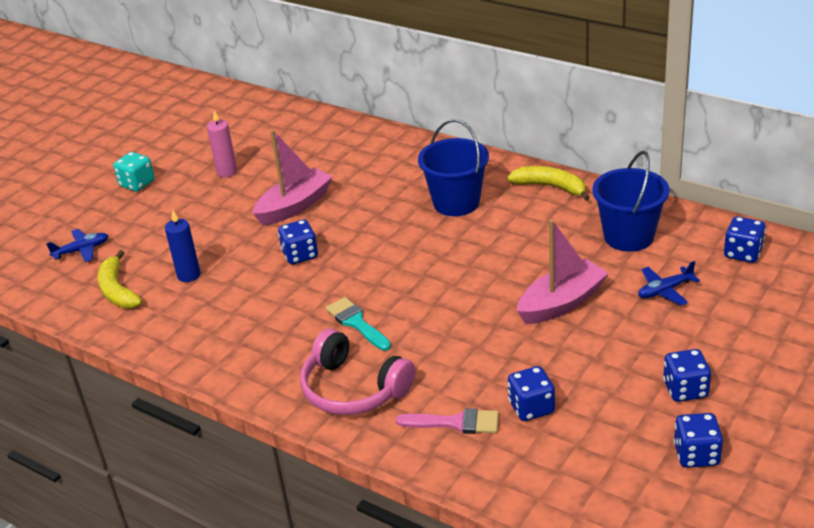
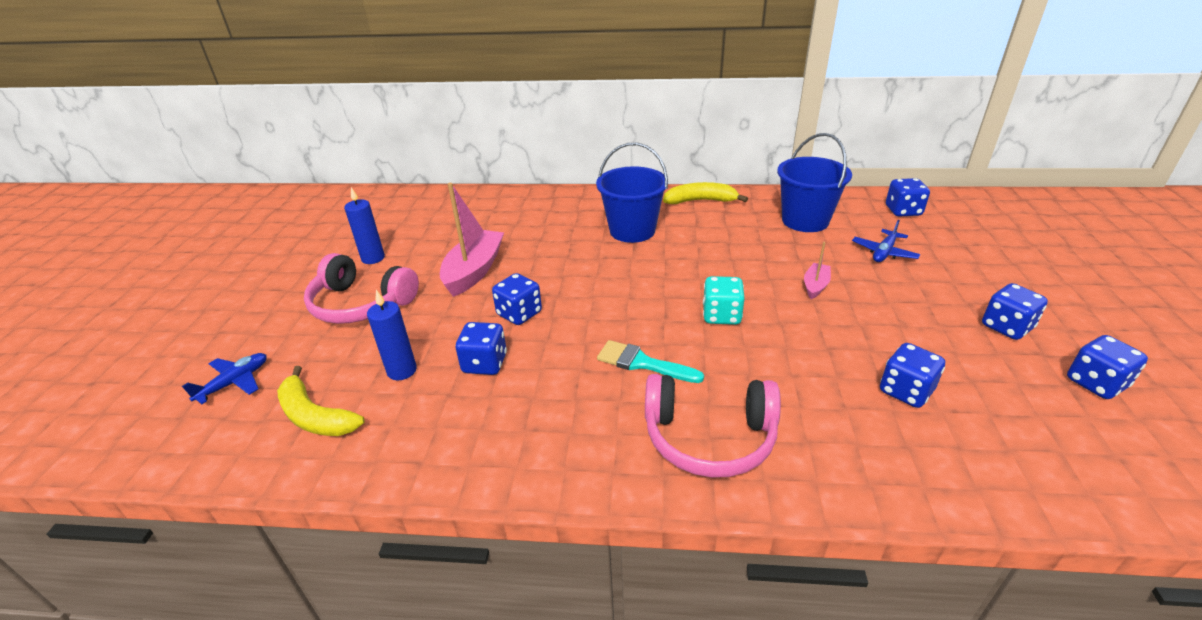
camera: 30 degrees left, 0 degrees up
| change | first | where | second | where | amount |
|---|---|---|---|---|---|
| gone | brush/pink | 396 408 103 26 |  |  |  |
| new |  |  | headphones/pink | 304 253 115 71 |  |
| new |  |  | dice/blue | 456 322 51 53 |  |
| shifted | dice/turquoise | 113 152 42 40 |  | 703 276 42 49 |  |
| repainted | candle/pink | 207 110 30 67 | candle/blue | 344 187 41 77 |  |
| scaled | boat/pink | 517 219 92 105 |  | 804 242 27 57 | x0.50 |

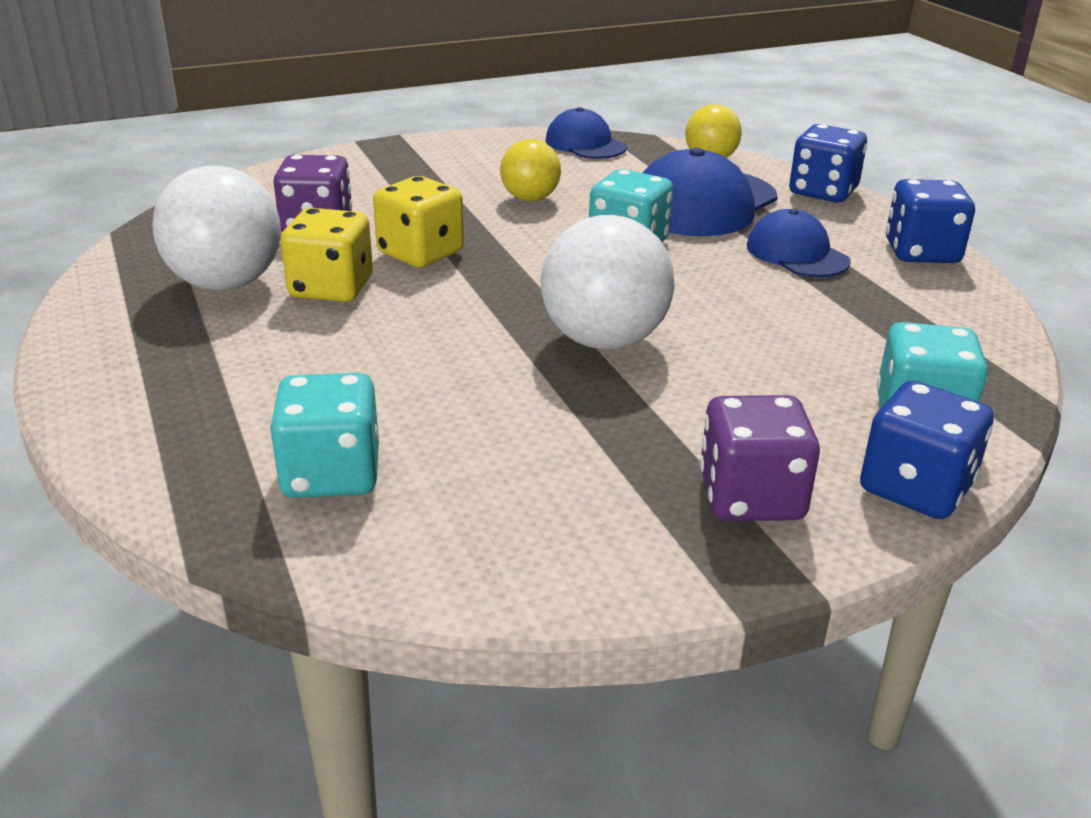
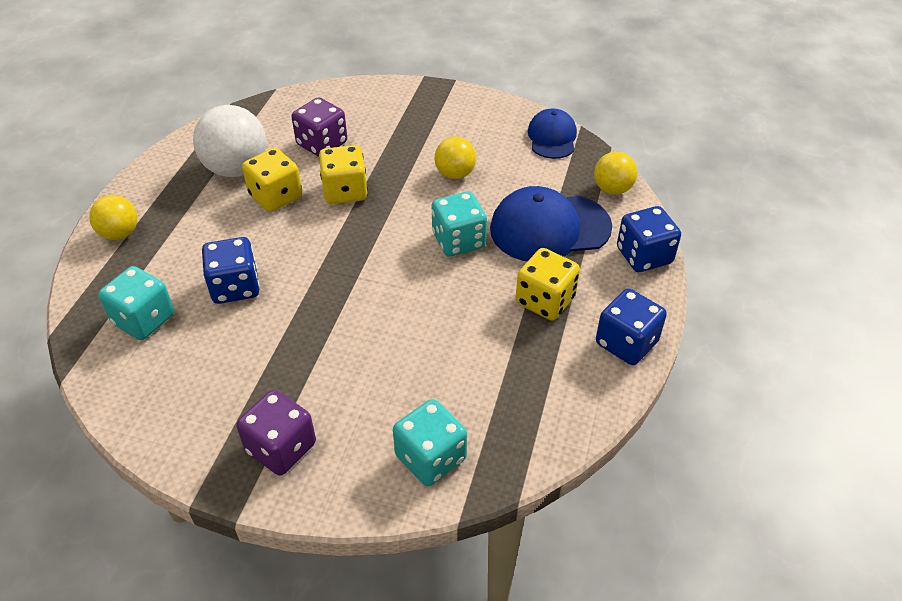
camera: 40 degrees right, 15 degrees up
| change | first | where | second | where | amount |
|---|---|---|---|---|---|
| gone | ball/white | 541 215 134 134 |  |  |  |
| new |  |  | ball/yellow | 89 195 49 45 |  |
| shifted | dice/blue | 860 381 133 138 |  | 202 237 58 67 |  |
| swapped | cap/blue | 747 209 104 68 | dice/yellow | 516 248 64 72 |  |

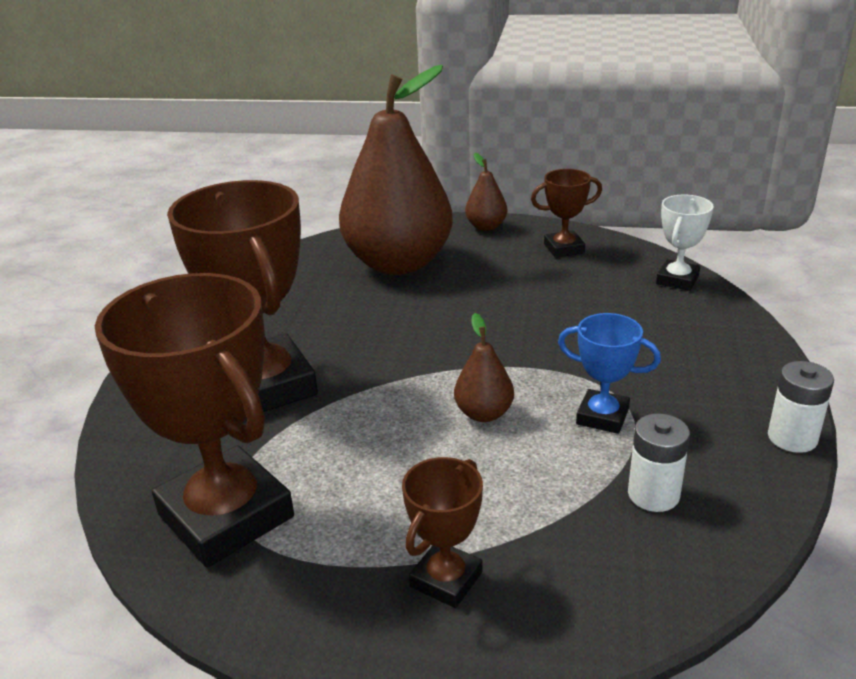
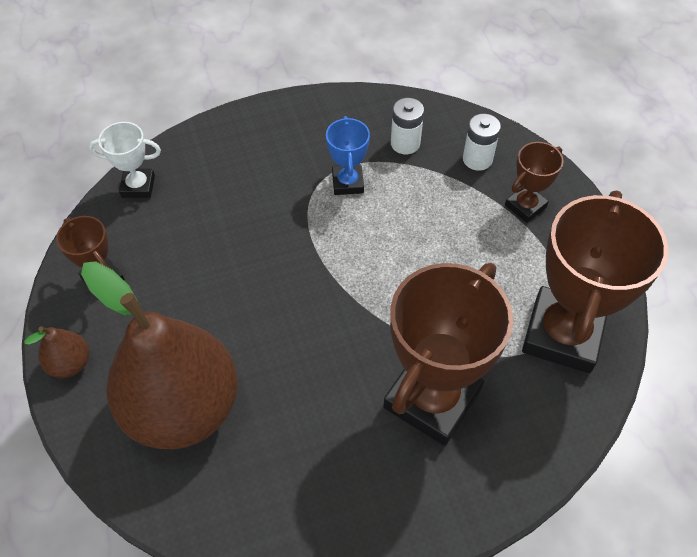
camera: 120 degrees left, 25 degrees up
| change | first | where | second | where | amount |
|---|---|---|---|---|---|
| gone | pear/brown | 454 313 60 109 |  |  |  |
| shifted | battery/white | 768 361 66 92 |  | 463 114 38 57 |  |
| rotated | trophy/brown | 402 457 81 151 |  | 505 142 59 81 | 45 degrees counterclockwise |

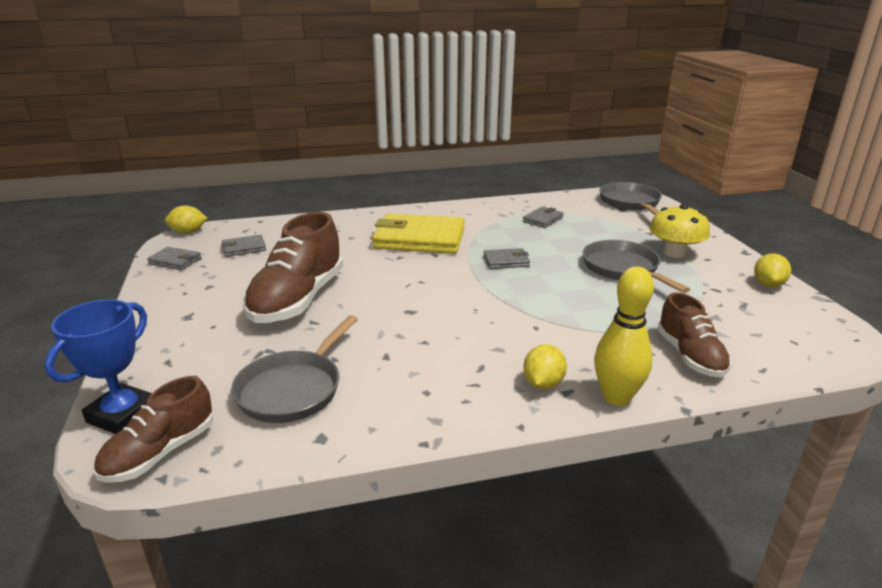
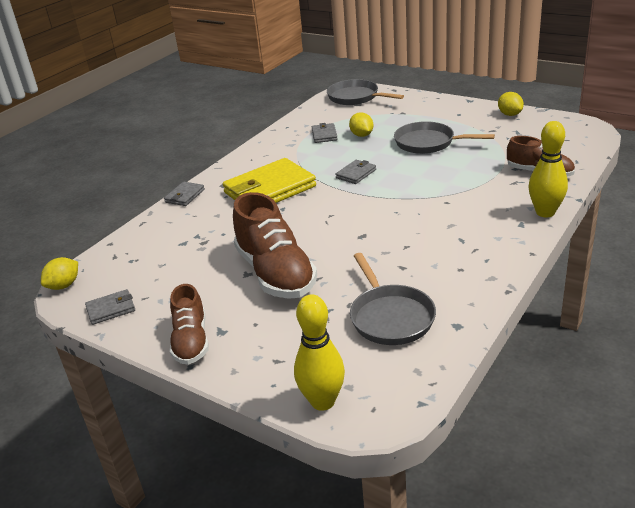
camera: 40 degrees left, 5 degrees up
| change | first | where | second | where | amount |
|---|---|---|---|---|---|
| gone | mushroom/yellow | 649 204 61 54 |  |  |  |
| shifted | shoe/brown | 94 376 119 107 |  | 170 284 39 81 |  |
| shifted | wallet/grey | 221 235 45 22 |  | 164 182 41 24 |  |
| shifted | lemon/yellow | 523 344 44 45 |  | 349 112 24 25 |  |
| swapped | trophy/blue | 45 299 107 135 | bowling pin/yellow | 294 295 51 116 |  |

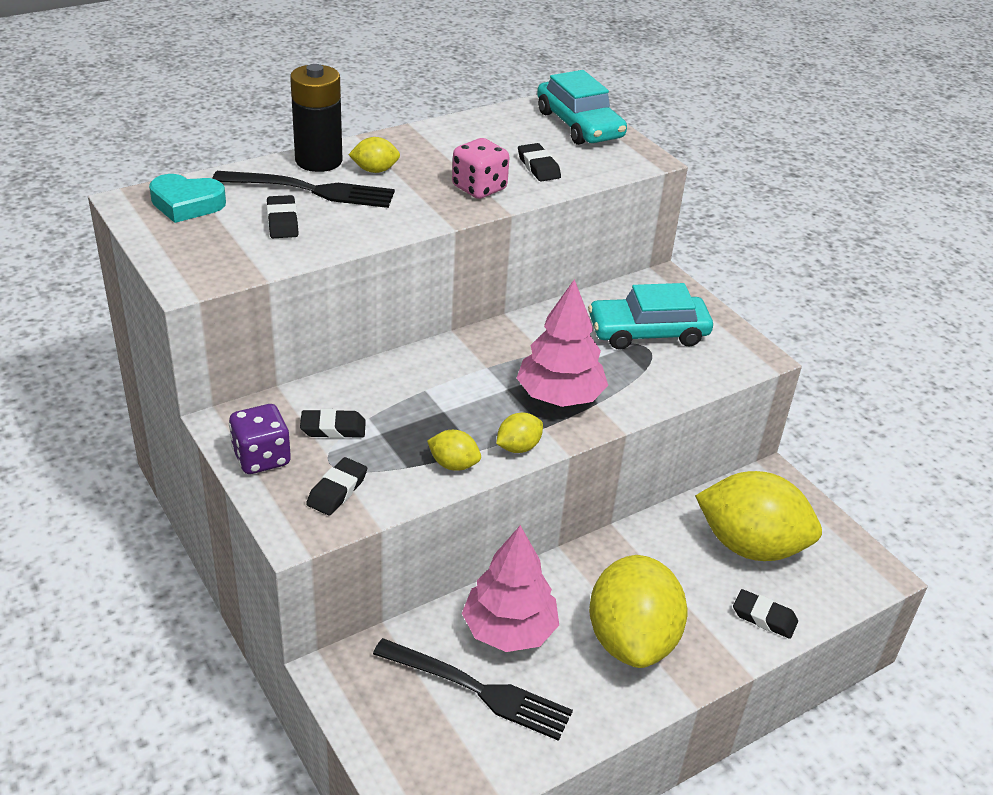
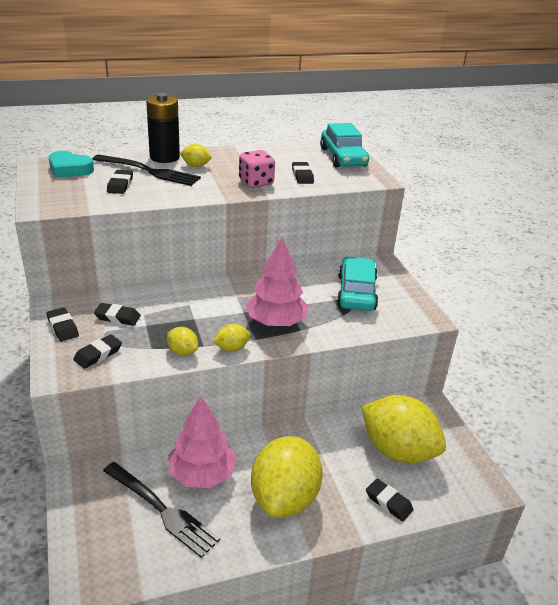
camera: 15 degrees right, 5 degrees down
| change | first | where | second | where | amount |
|---|---|---|---|---|---|
| swapped | dice/purple | 229 404 62 70 | eraser/black | 47 307 32 34 |  |
| rotated | car/turquoise | 588 283 125 67 |  | 337 257 41 54 | 90 degrees clockwise |

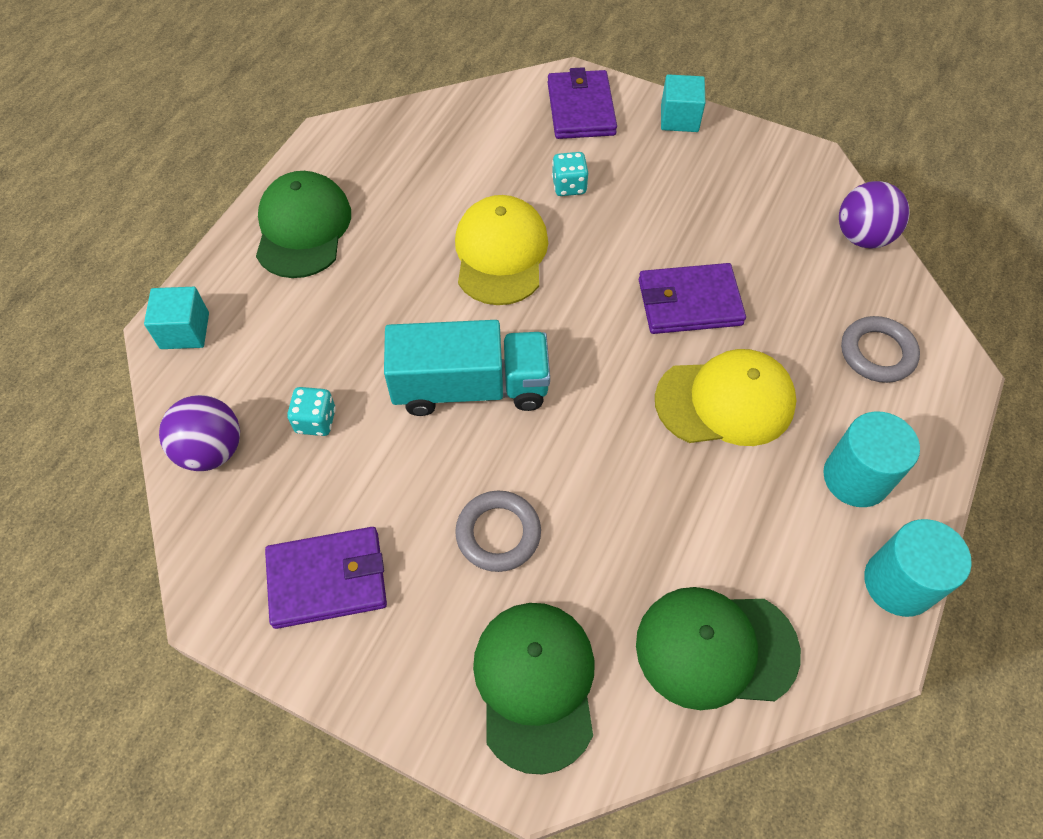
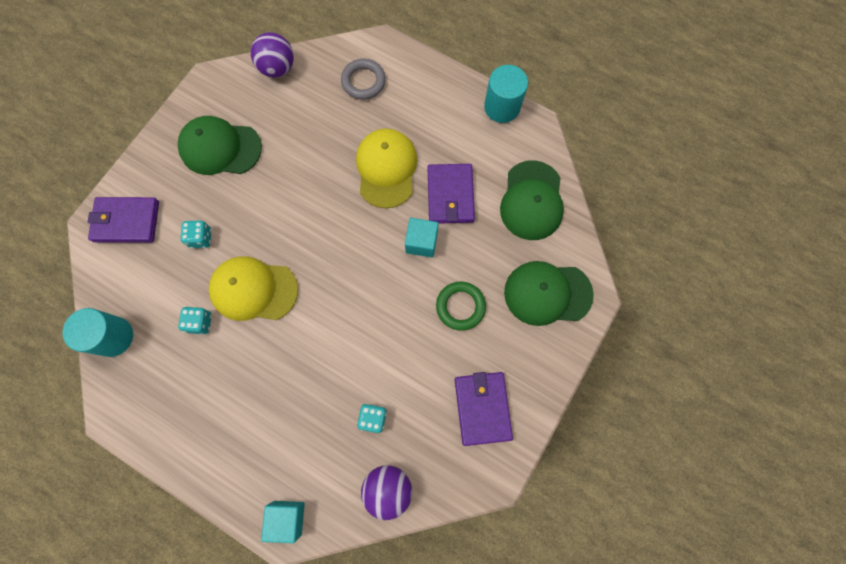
camera: 85 degrees left, 15 degrees up
| change | first | where | second | where | amount |
|---|---|---|---|---|---|
| gone | truck/turquoise | 384 320 166 96 |  |  |  |
| new |  |  | dice/turquoise | 178 307 34 28 |  |
| shifted | cap/green | 256 171 95 107 |  | 178 116 84 59 |  |
| shifted | wallet/purple | 639 263 107 71 |  | 428 164 47 60 |  |
| shifted | cube/turquoise | 661 74 44 58 |  | 405 218 33 39 |  |
| shifted | cylinder/turquoise | 823 411 97 96 |  | 62 308 71 49 |  |
| repainted | ring/grey | 455 491 86 81 | ring/green | 436 282 50 49 |  |

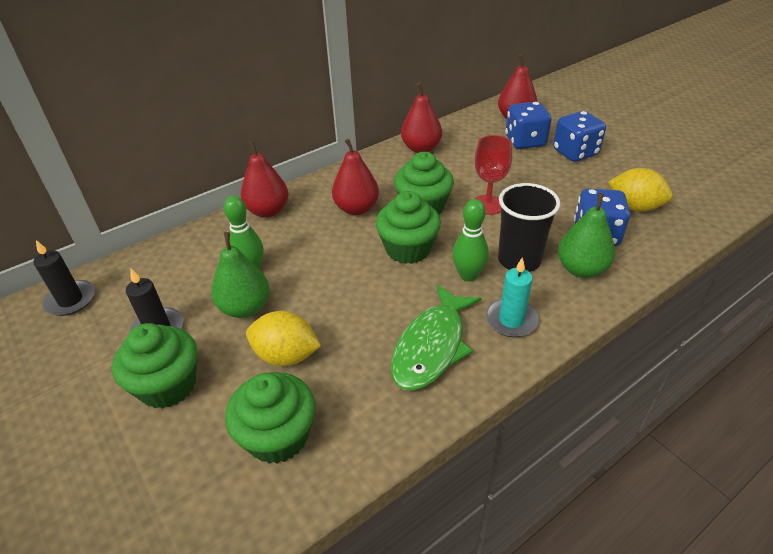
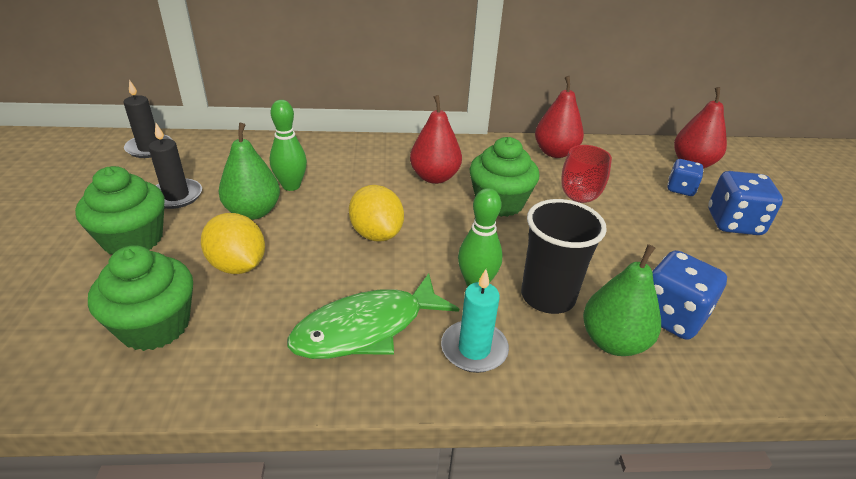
camera: 30 degrees right, 5 degrees down
| change | first | where | second | where | amount |
|---|---|---|---|---|---|
| gone | pear/red | 241 141 47 77 |  |  |  |
| gone | cupcake/green | 376 191 65 73 |  |  |  |
| shifted | lemon/yellow | 608 168 65 44 |  | 349 185 55 57 |  |
| scaled | dice/blue | 505 102 47 47 |  | 667 159 37 37 | x0.61 |

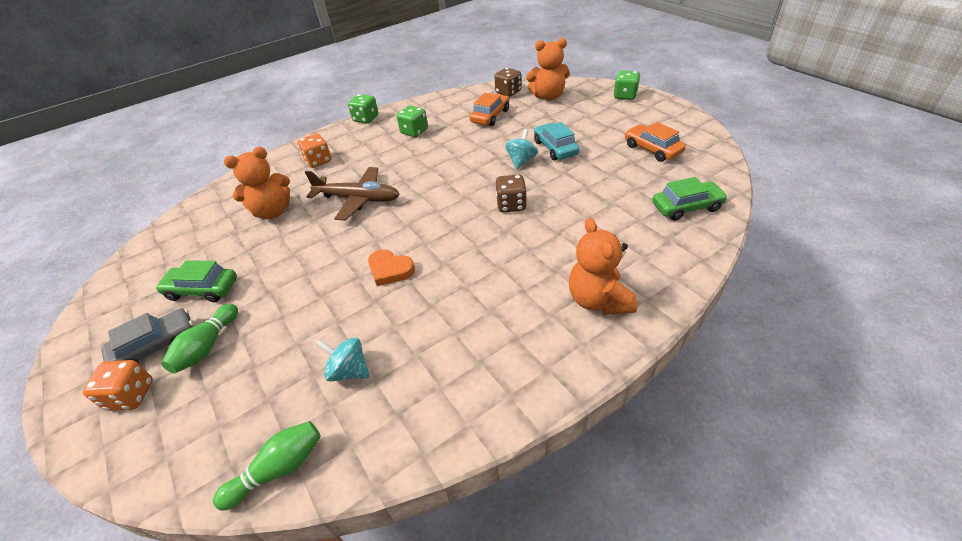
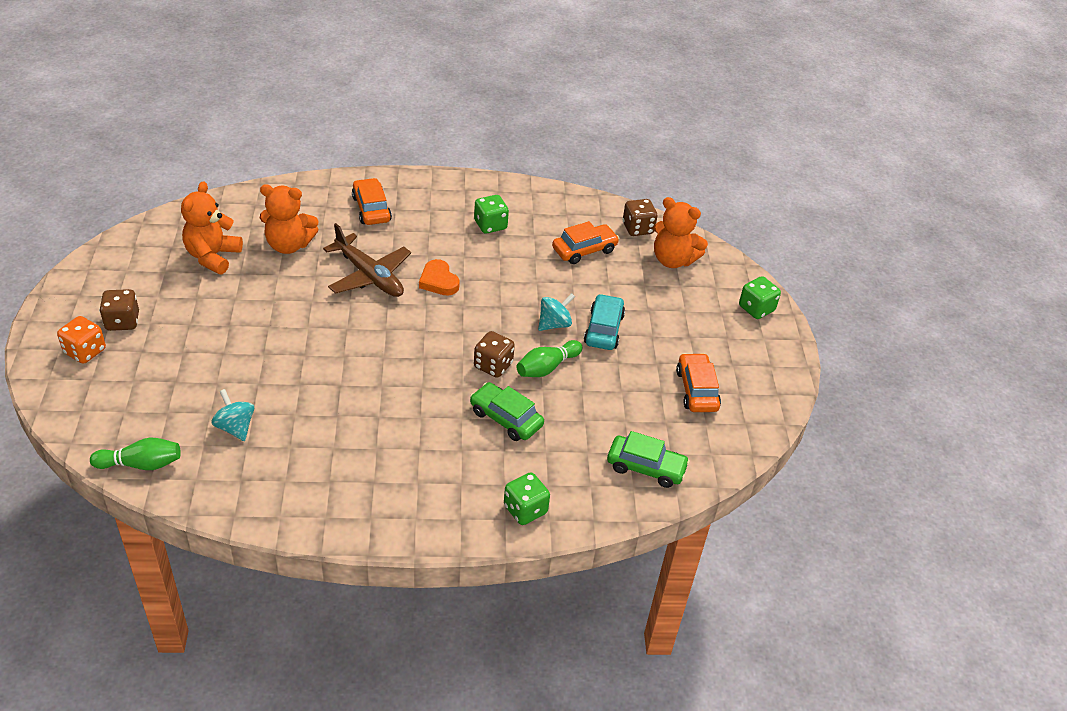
camera: 25 degrees right, 0 degrees up
| change | first | where | second | where | amount |
|---|---|---|---|---|---|
| shifted | car/green | 155 260 82 42 |  | 470 382 74 59 |  |
| shifted | bowling pin/green | 161 304 77 69 |  | 517 340 65 37 |  |
| shifted | dice/green | 348 94 30 29 |  | 504 472 46 53 |  |
| shifted | heart/orange | 368 249 47 37 |  | 419 259 41 37 |  |
| shifted | teddy bear/orange | 569 218 68 97 |  | 181 181 62 93 |  |
| swapped | car/grey | 101 308 93 56 | dice/brown | 99 289 40 42 |  |
| swapped | dice/orange | 298 134 34 34 | car/orange | 352 178 40 47 |  |

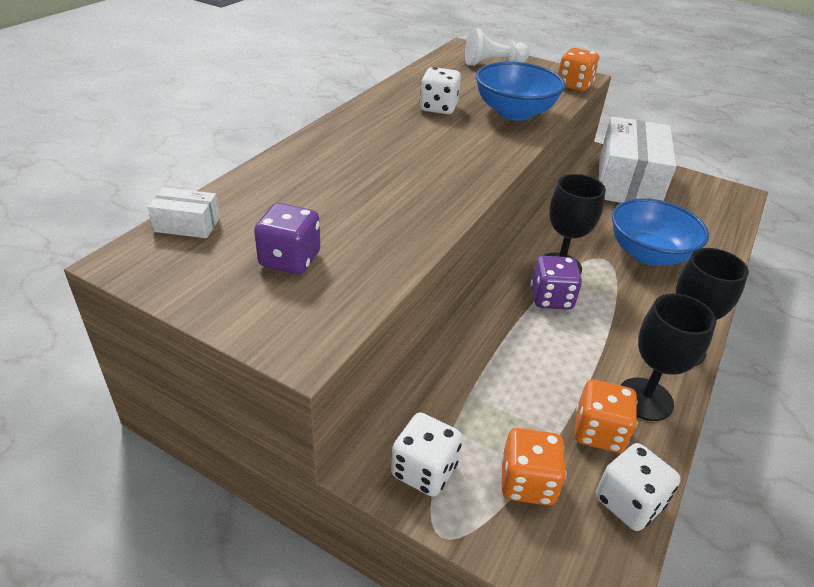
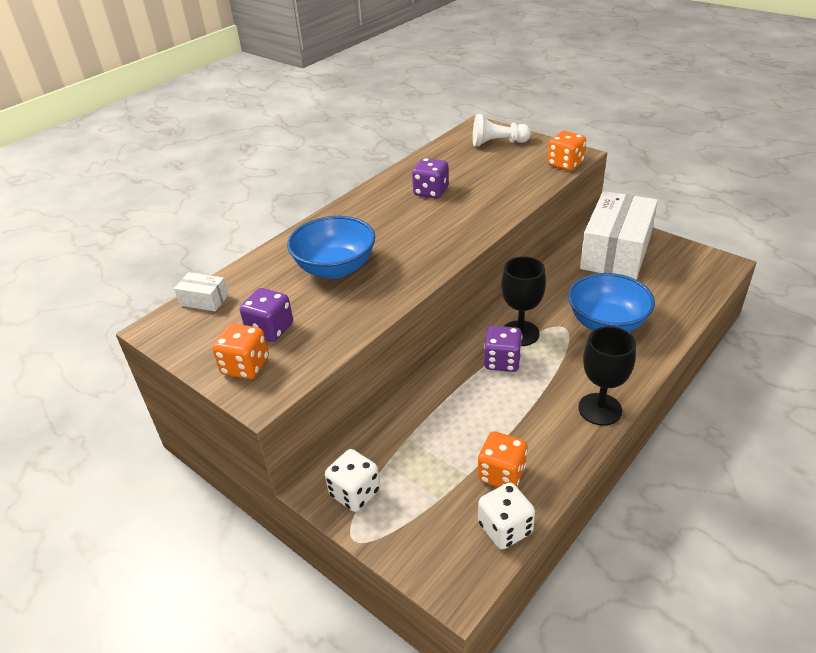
camera: 15 degrees right, 0 degrees up
| change | first | where | second | where | amount |
|---|---|---|---|---|---|
| gone | goblet/black | 621 293 95 128 |  |  |  |
| shifted | bowl/blue | 476 62 90 59 |  | 287 216 88 63 |  |
| shifted | dice/orange | 501 428 65 78 |  | 212 323 57 56 |  |
| repainted | dice/white | 420 67 41 47 | dice/purple | 412 158 37 41 |  |

